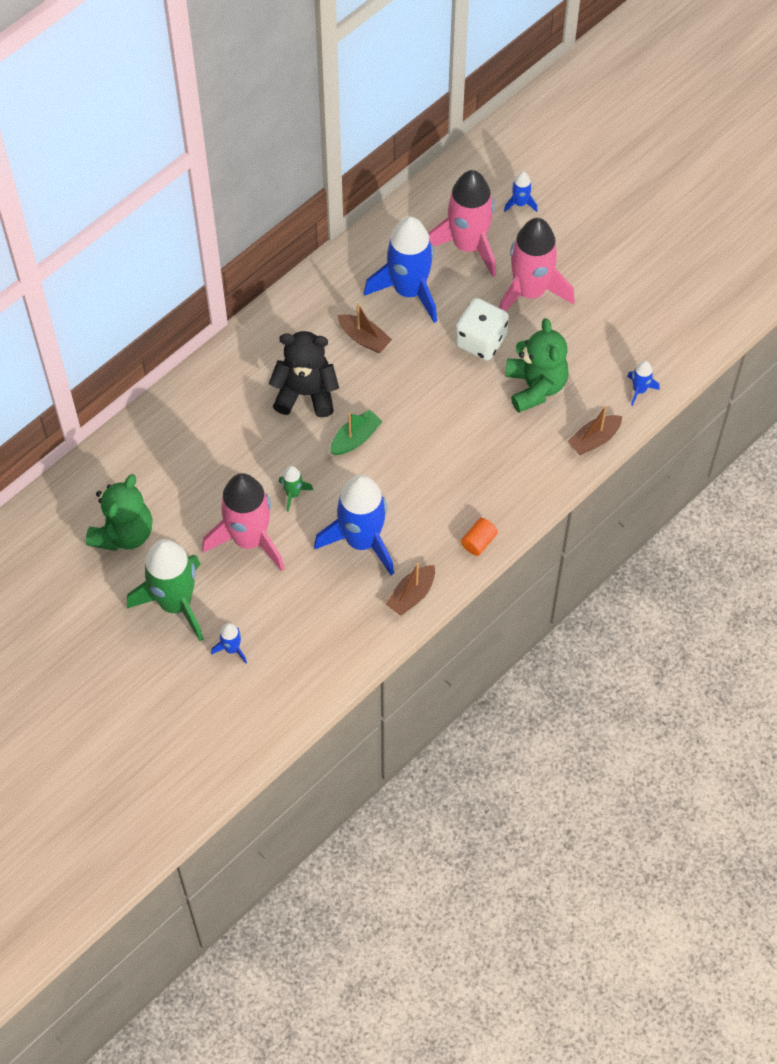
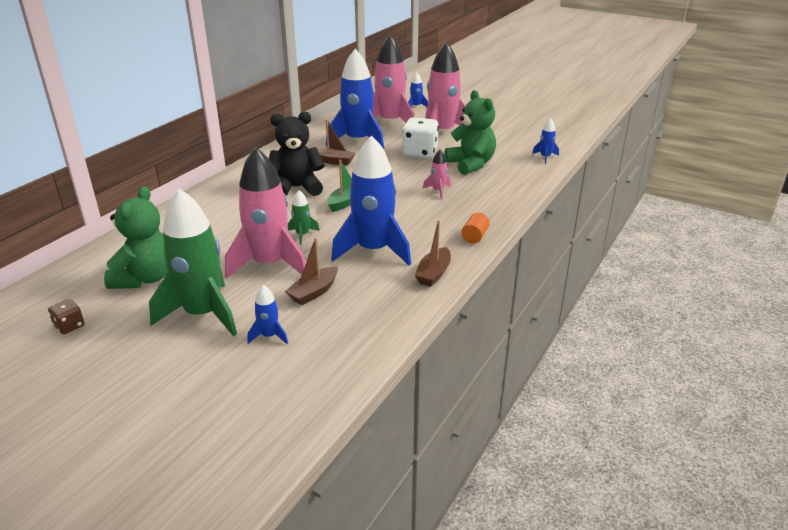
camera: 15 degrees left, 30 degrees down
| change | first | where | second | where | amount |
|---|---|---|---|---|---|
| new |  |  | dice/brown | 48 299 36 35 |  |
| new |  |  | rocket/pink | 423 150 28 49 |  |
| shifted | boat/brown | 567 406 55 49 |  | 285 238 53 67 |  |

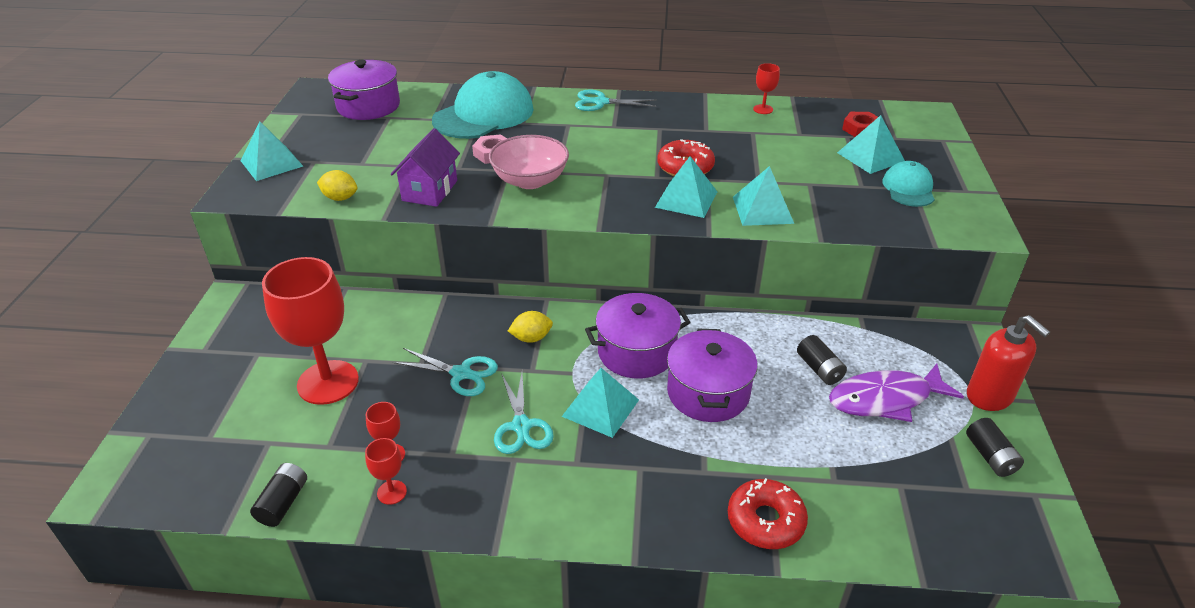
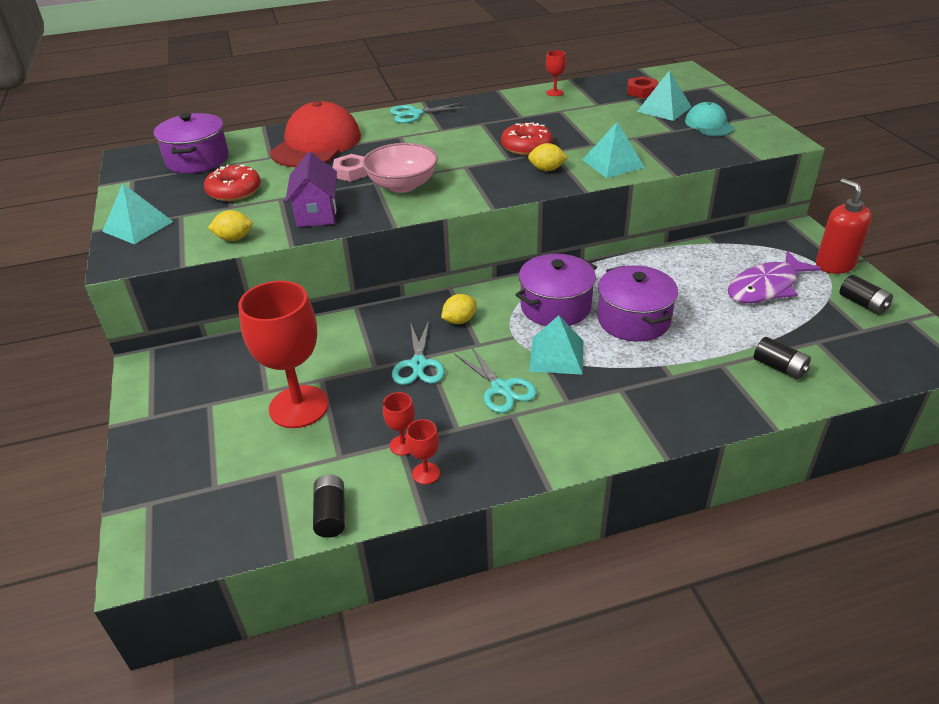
camera: 20 degrees left, 0 degrees up
| change | first | where | second | where | amount |
|---|---|---|---|---|---|
| shifted | donut/red | 728 478 80 71 |  | 204 164 57 37 |  |
| shifted | battery/black | 797 335 50 50 |  | 754 337 57 43 |  |
| swapped | pyramid/turquoise | 655 156 62 62 | lemon/yellow | 528 143 40 28 |  |
| repainted | cap/turquoise | 432 71 102 68 | cap/red | 270 101 91 66 |  |
| rotated | scissors/turquoise | 393 348 105 48 |  | 392 321 53 64 | 90 degrees clockwise |
| rotated | soap dispenser/red | 967 315 83 96 |  | 816 178 56 96 | 150 degrees counterclockwise |

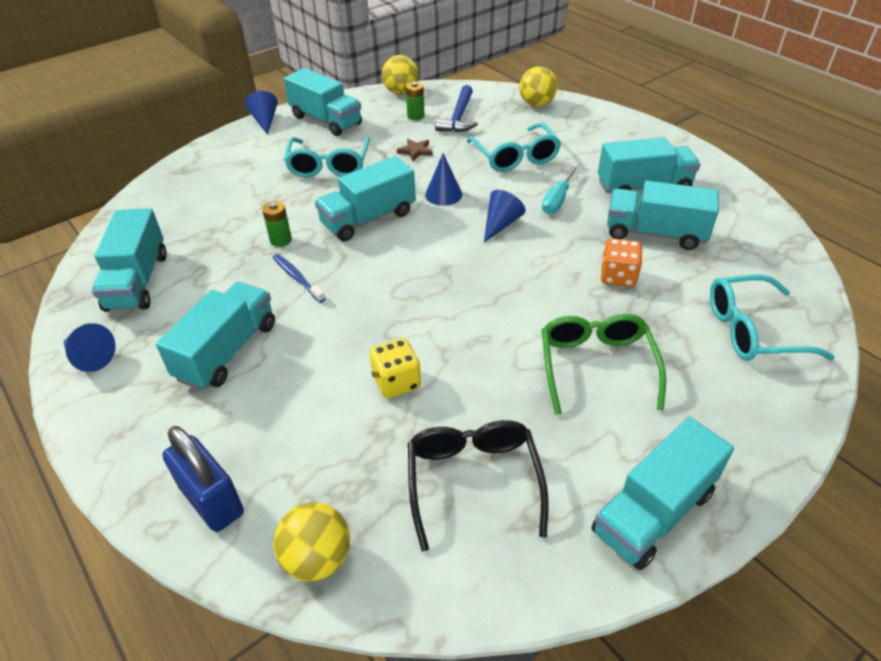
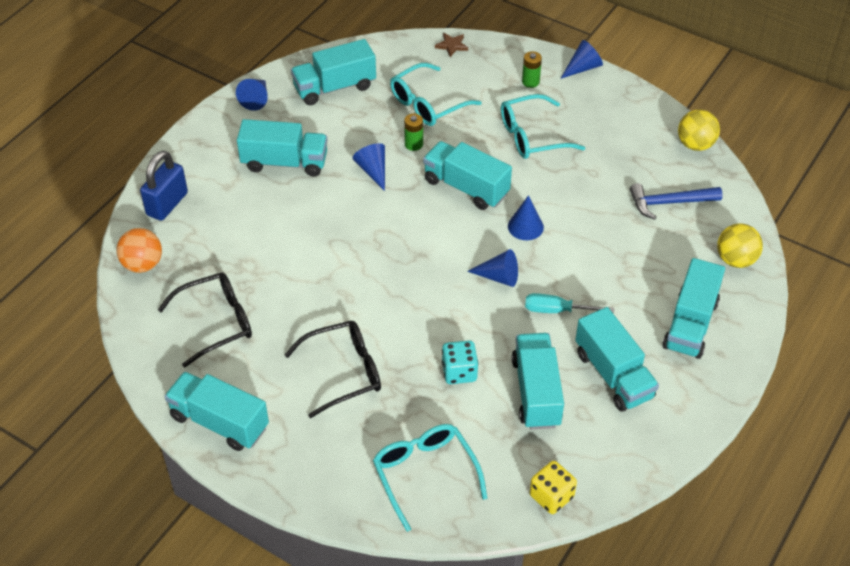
camera: 70 degrees right, 5 degrees up
| change | first | where | second | where | amount |
|---|---|---|---|---|---|
| shifted | truck/turquoise | 284 68 78 68 |  | 662 258 63 101 |  |
| shifted | dice/yellow | 370 338 51 61 |  | 530 461 47 53 |  |
| shifted | star/brown | 397 139 36 22 |  | 435 33 33 24 |  |
| shifted | battery/green | 406 82 19 38 |  | 522 51 20 37 |  |
| shifted | glasses/turquoise | 466 123 95 49 |  | 390 63 92 63 |  |
| swapped | toothbrush/blue | 273 254 52 49 | cone/blue | 353 143 32 48 |  |
| repainted | ball/yellow | 273 502 77 79 | ball/orange | 116 228 46 45 |  |
| repainted | glasses/green | 542 314 124 101 | glasses/black | 285 321 96 97 |  |
| repainted | dice/orange | 600 238 42 49 | dice/turquoise | 442 340 36 44 |  |

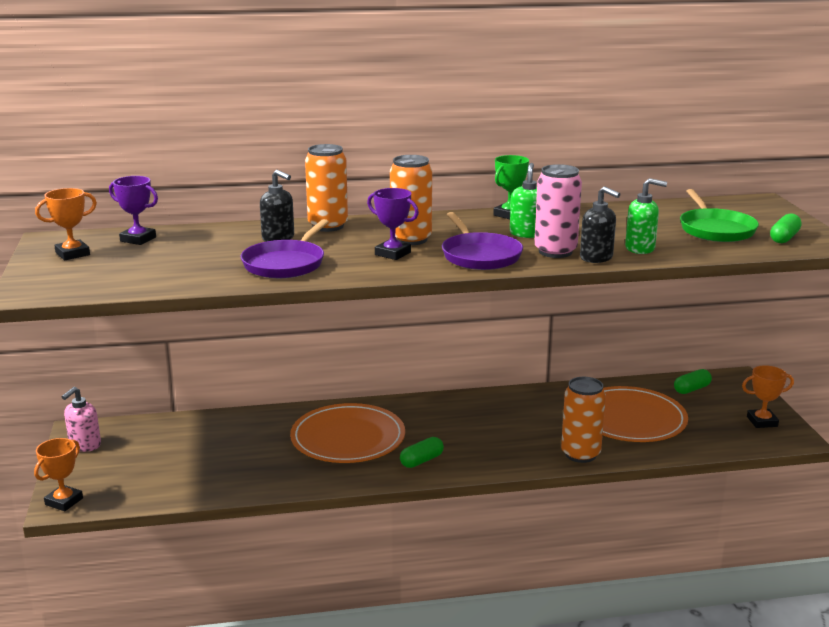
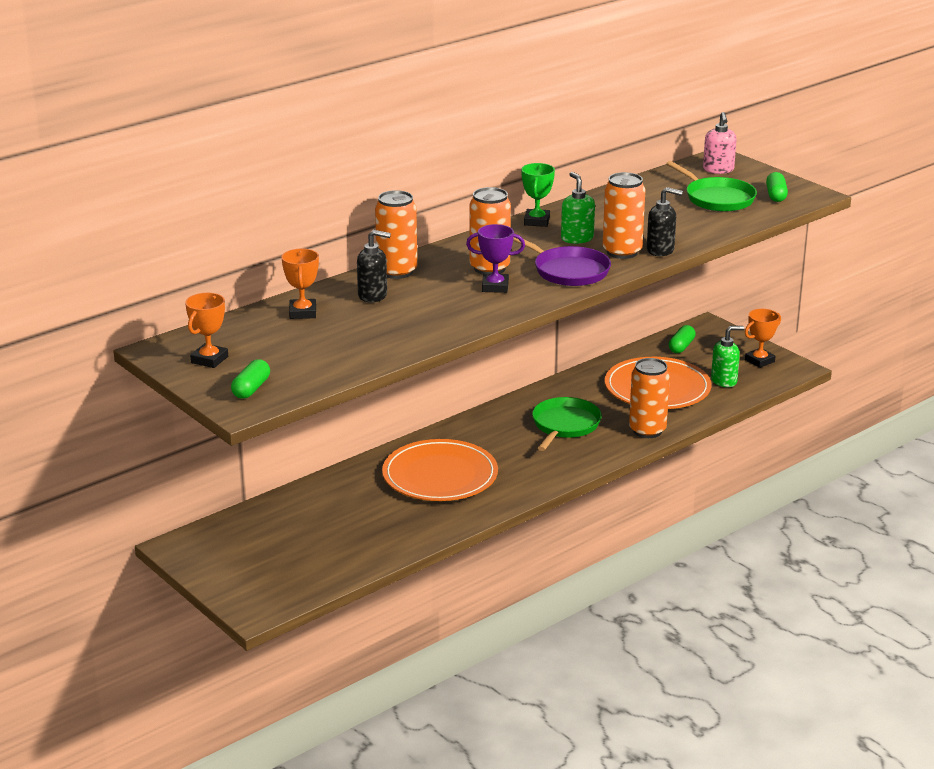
camera: 30 degrees left, 5 degrees up
| change | first | where | second | where | amount |
|---|---|---|---|---|---|
| gone | trophy/purple | 109 176 49 69 |  |  |  |
| gone | pan/purple | 240 219 89 59 |  |  |  |
| new |  |  | pan/green | 532 397 70 54 |  |
| shifted | trophy/orange | 34 438 49 73 |  | 282 249 37 70 |  |
| shifted | soap dispenser/pink | 62 387 39 65 |  | 703 112 34 62 |  |
| shifted | capsule/green | 400 437 44 31 |  | 231 359 39 40 |  |
| shifted | soap dispenser/green | 625 178 42 76 |  | 711 326 33 61 |  |
| repainted | can/pink | 534 164 48 94 | can/orange | 603 172 43 87 |  |

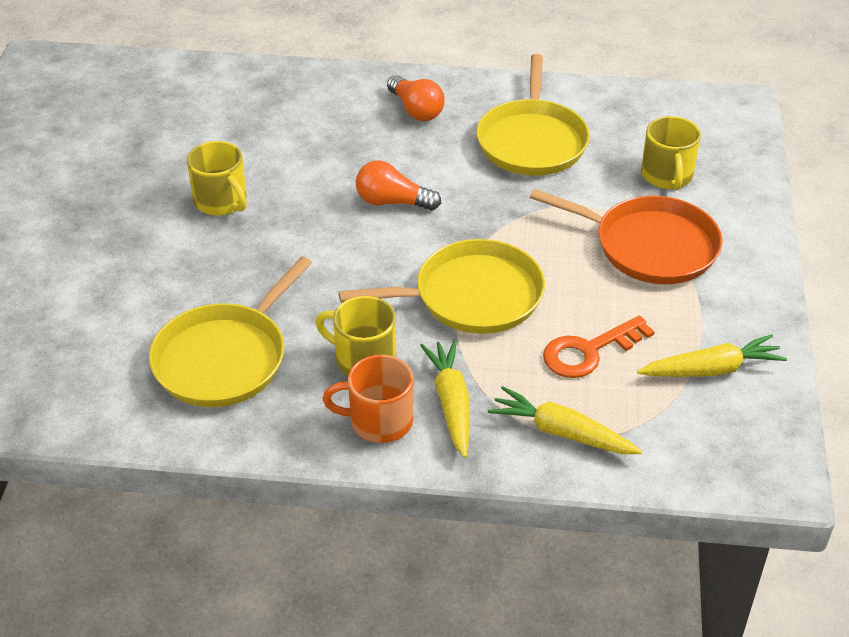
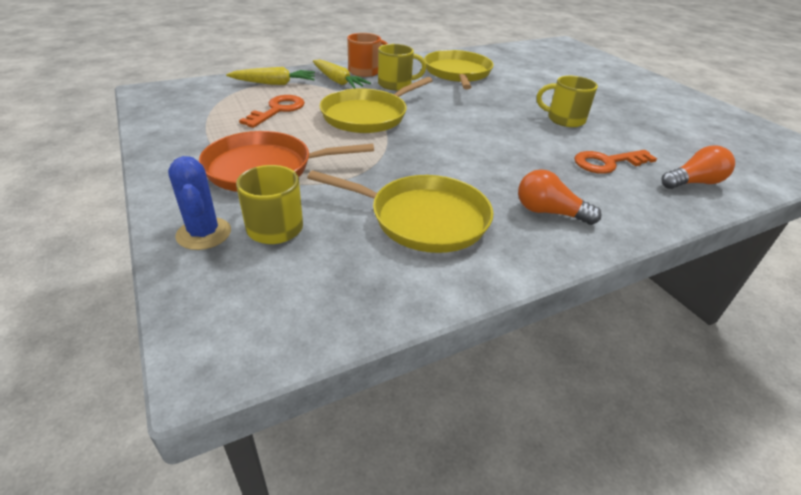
camera: 145 degrees right, 5 degrees down
| change | first | where | second | where | amount |
|---|---|---|---|---|---|
| gone | carrot/yellow | 637 334 150 43 |  |  |  |
| new |  |  | cactus/blue | 168 156 63 94 |  |
| new |  |  | key/orange | 574 150 83 24 |  |
| shifted | light bulb/orange | 356 160 85 51 |  | 662 145 73 44 |  |
| rotated | pan/yellow | 476 54 114 122 |  | 307 170 186 83 | 135 degrees clockwise |

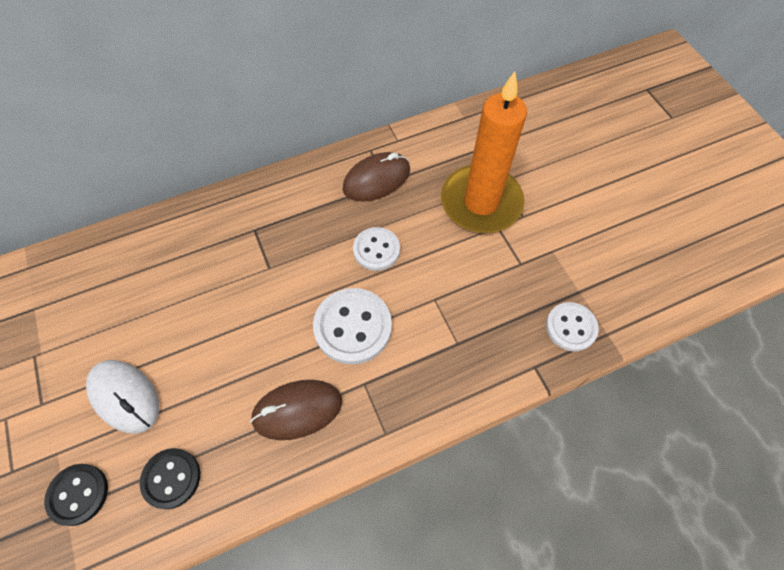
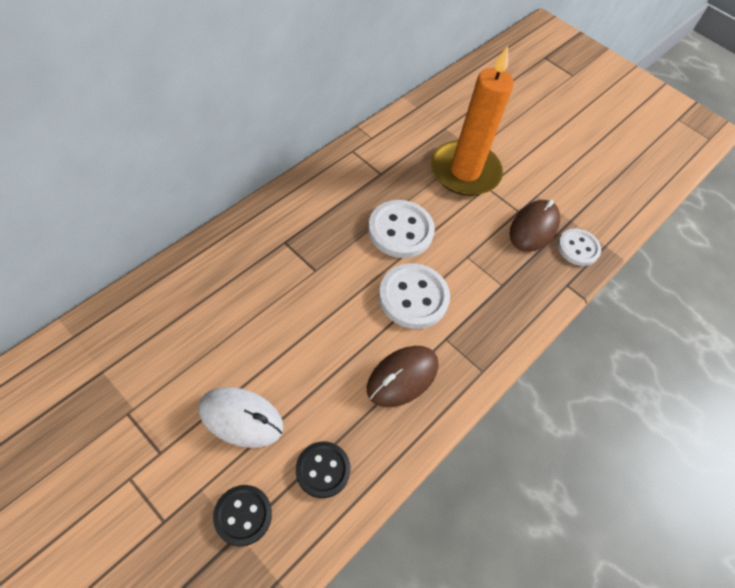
camera: 30 degrees left, 5 degrees down
| change | first | where | second | where | amount |
|---|---|---|---|---|---|
| shifted | mouse/brown | 343 152 67 50 |  | 510 199 50 53 |  |
| scaled | button/white | 353 227 47 44 |  | 368 200 67 58 | x1.55 |

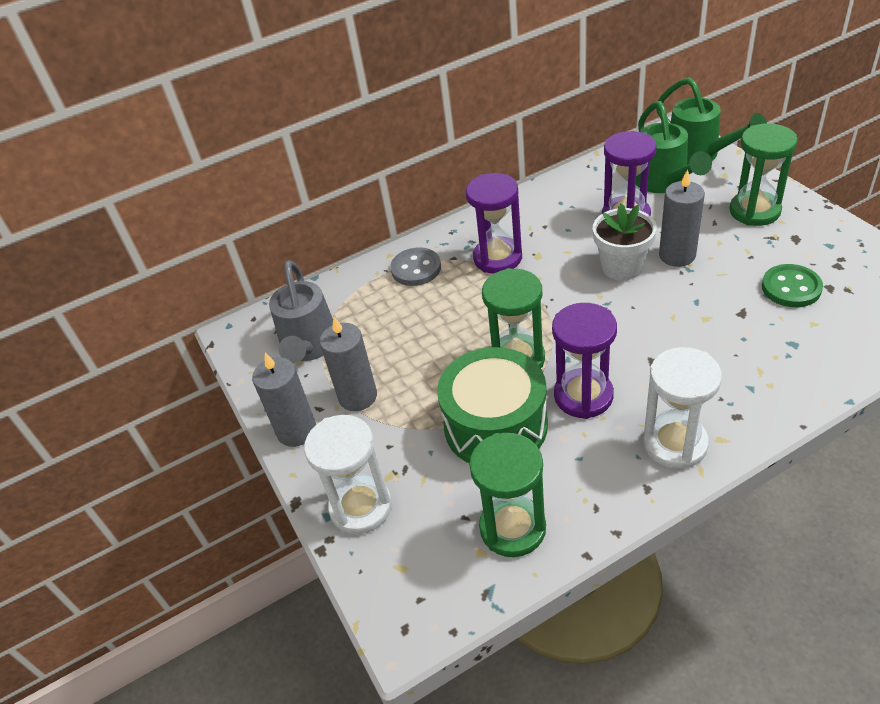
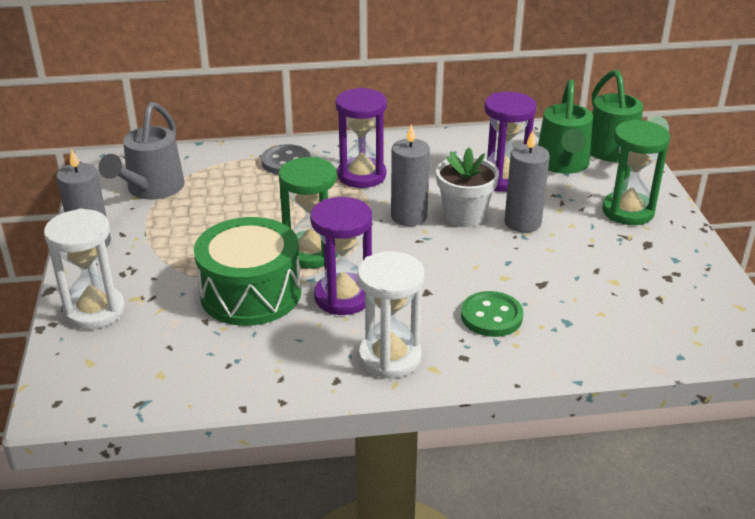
camera: 15 degrees right, 10 degrees down
| change | first | where | second | where | amount |
|---|---|---|---|---|---|
| gone | hourglass/green | 469 433 77 124 |  |  |  |
| shifted | candle/grey | 320 317 57 94 |  | 391 124 39 102 |  |
| shifted | button/green | 762 264 61 43 |  | 461 291 62 46 |  |

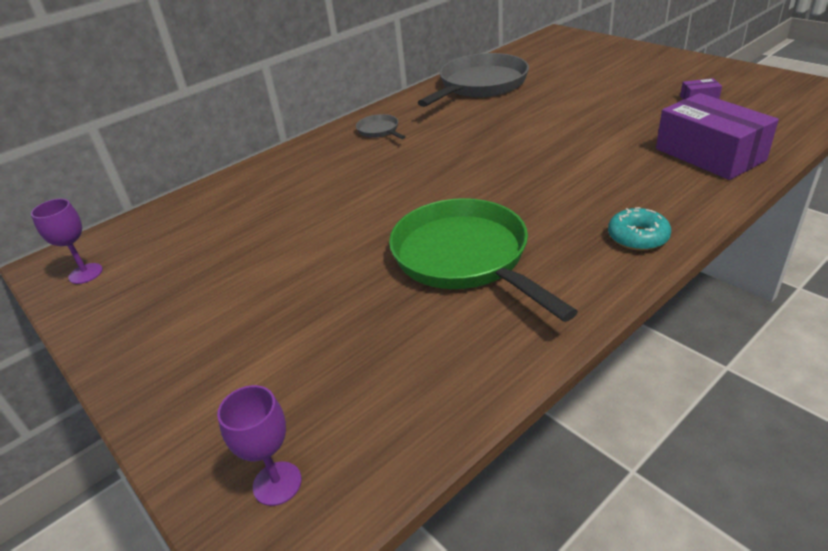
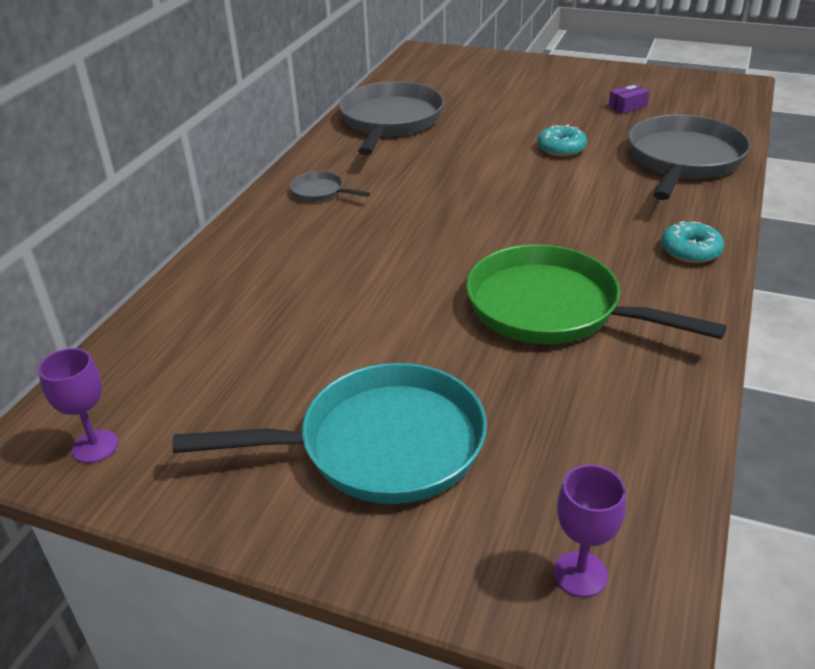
camera: 30 degrees left, 0 degrees up
| change | first | where | second | where | amount |
|---|---|---|---|---|---|
| new |  |  | pan/turquoise | 173 363 314 141 |  |
| new |  |  | donut/turquoise | 537 124 50 33 |  |
| swapped | box/purple | 656 93 123 87 | pan/grey | 628 114 123 86 |  |

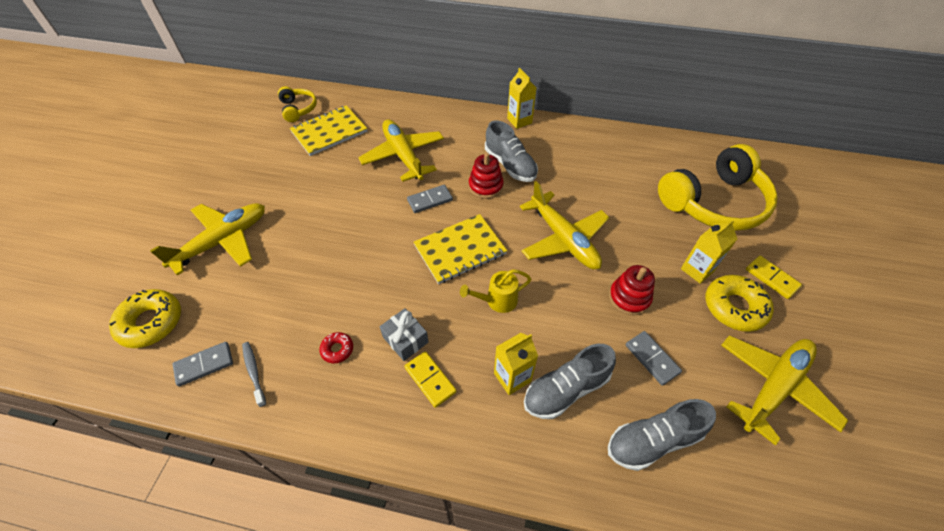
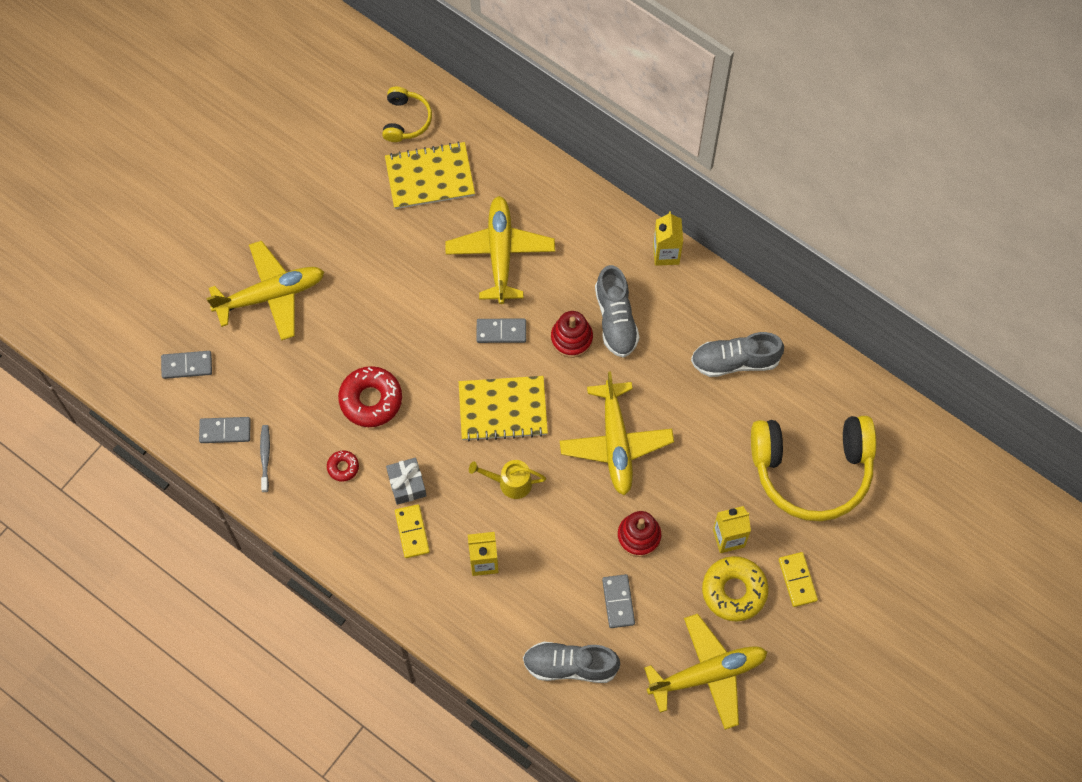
camera: 25 degrees right, 15 degrees up
| change | first | where | second | where | amount |
|---|---|---|---|---|---|
| new |  |  | donut/red | 338 366 64 61 |  |
| shifted | shoe/grey | 524 344 92 75 |  | 691 332 93 45 |  |
| swapped | donut/yellow | 109 289 72 59 | domino/grey | 161 351 51 28 |  |

